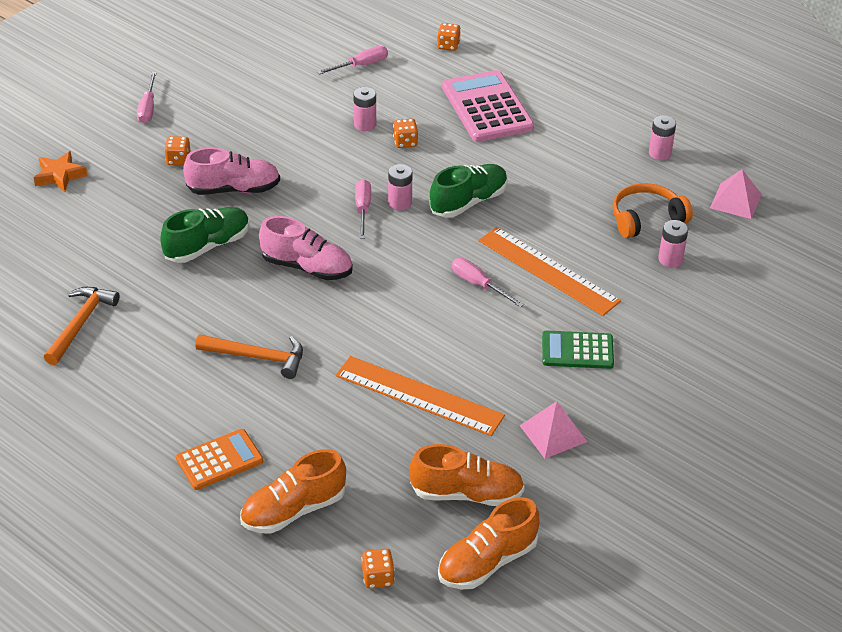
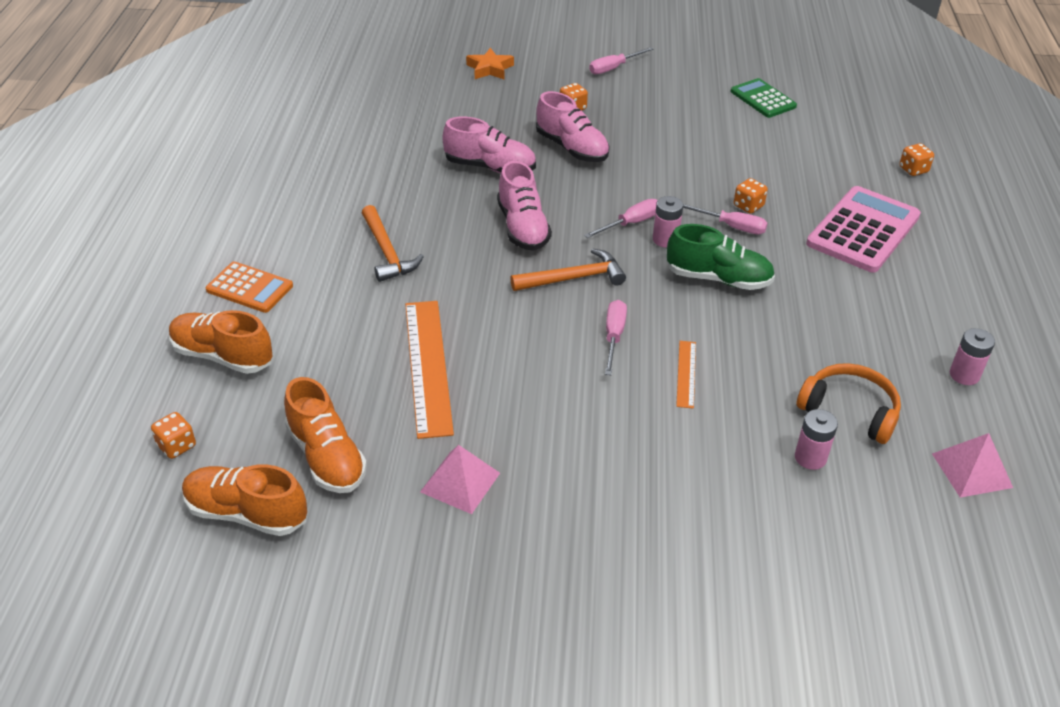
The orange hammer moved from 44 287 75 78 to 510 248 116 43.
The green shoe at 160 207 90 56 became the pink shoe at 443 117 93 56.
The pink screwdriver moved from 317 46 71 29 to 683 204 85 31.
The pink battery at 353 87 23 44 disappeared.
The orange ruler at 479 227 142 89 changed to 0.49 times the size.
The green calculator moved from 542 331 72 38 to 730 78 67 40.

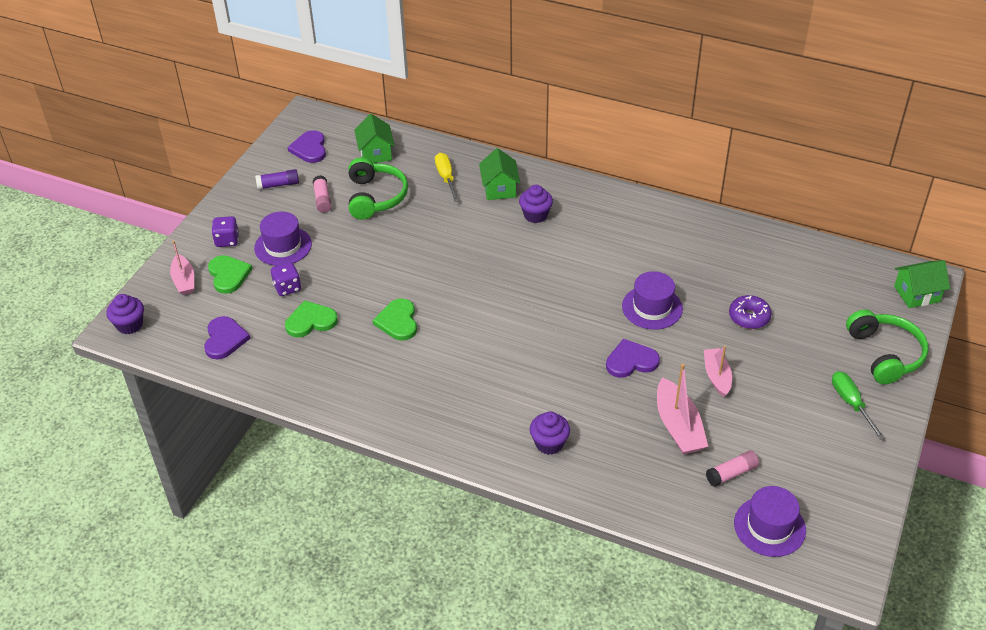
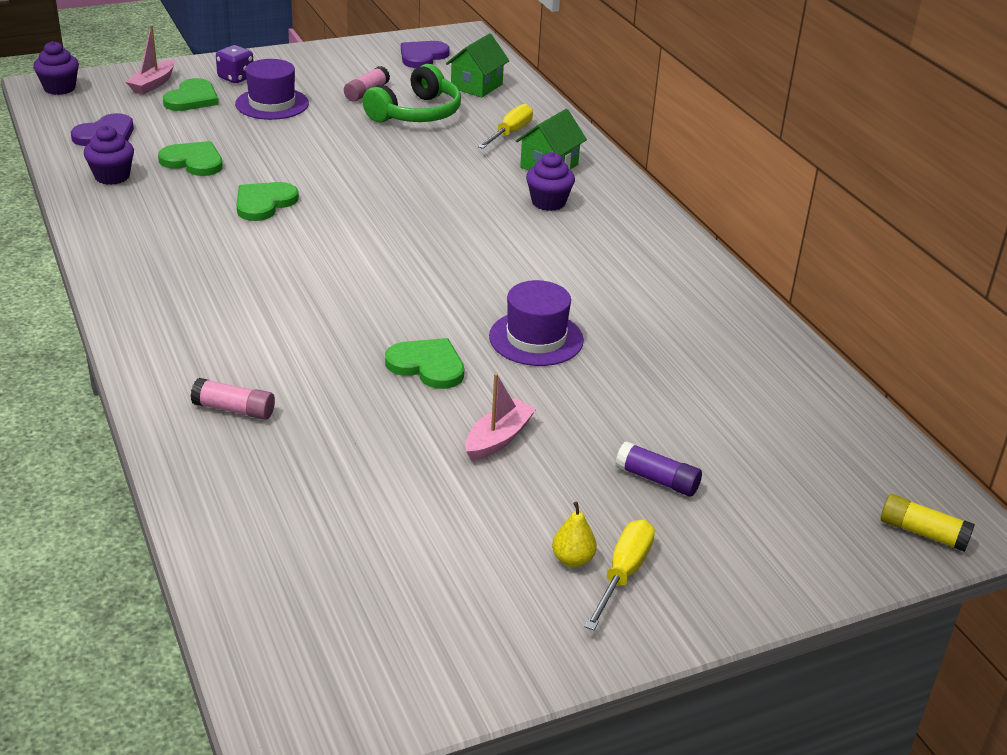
The purple glue stick moved from 255 169 44 21 to 615 441 87 56.
The purple dice at 271 262 30 34 disappeared.
The purple cupcake moved from 530 412 40 43 to 84 125 50 60.
The purple heart at 606 339 54 39 became the green heart at 385 338 79 51.
The pink boat at 657 364 51 90 disappeared.
The pink glue stick moved from 706 450 53 37 to 191 378 84 42.
The purple donut at 729 295 43 34 disappeared.
The purple hat at 734 486 72 71 disappeared.
The green screwdriver at 832 371 53 69 became the yellow screwdriver at 585 520 70 110.
The green headphones at 846 310 82 74 disappeared.
The green house at 894 260 56 48 was replaced by the yellow glue stick at 881 494 94 58.
The yellow pear at 552 502 45 65 appeared.

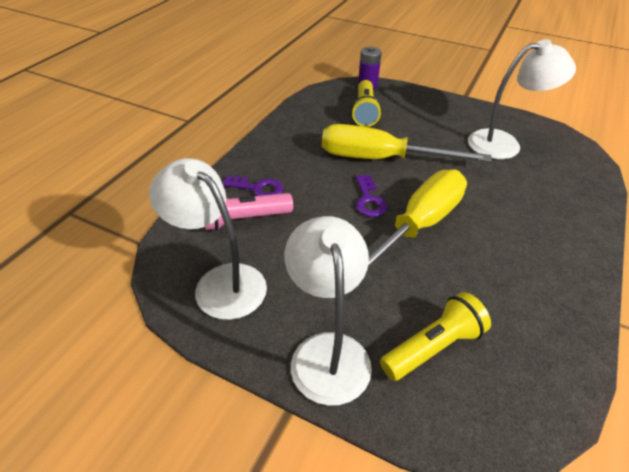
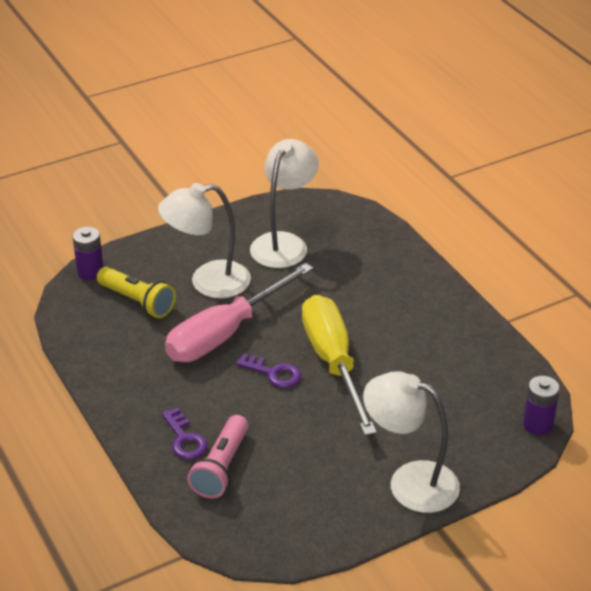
The white lamp moved from 149 158 118 162 to 158 183 93 115.
The purple key at 222 175 61 21 turned 105 degrees clockwise.
The yellow screwdriver at 322 124 170 38 became the pink screwdriver at 165 263 149 99.
The yellow flashlight at 380 292 111 89 disappeared.
The purple battery at 523 376 37 59 appeared.

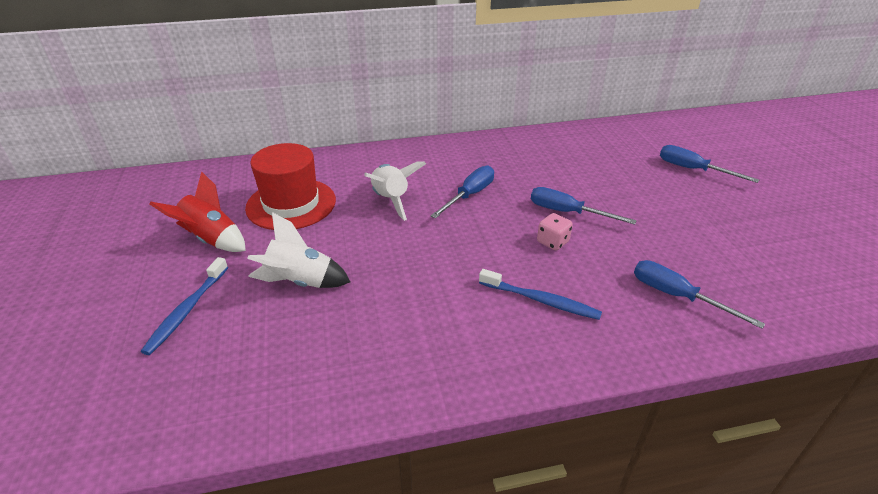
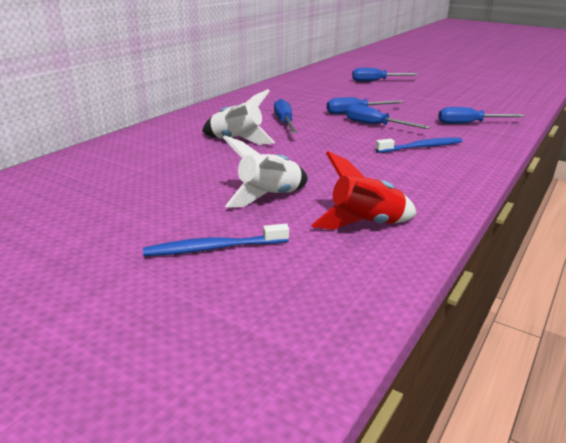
The blue toothbrush at 141 257 87 98 turned 105 degrees clockwise.
The red rocket moved from 150 171 96 81 to 311 151 106 79.
The red hat at 245 143 91 87 disappeared.
The pink dice at 537 213 36 37 was replaced by the blue screwdriver at 346 104 84 25.

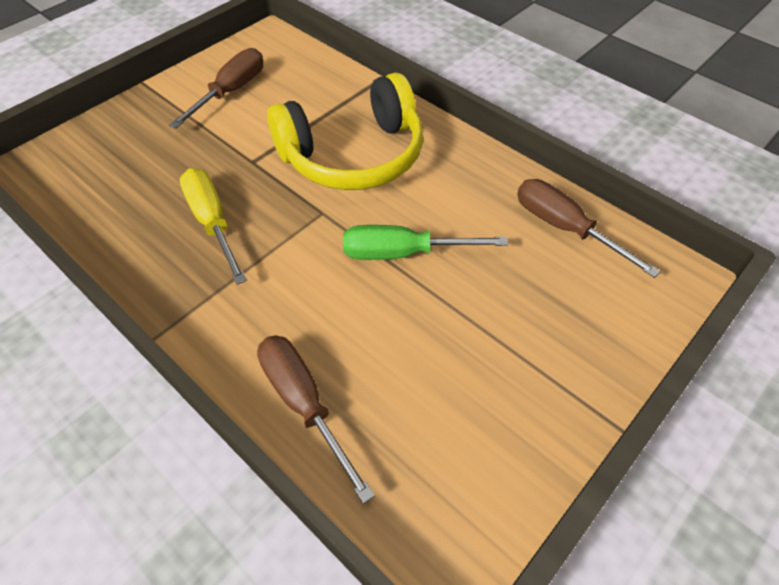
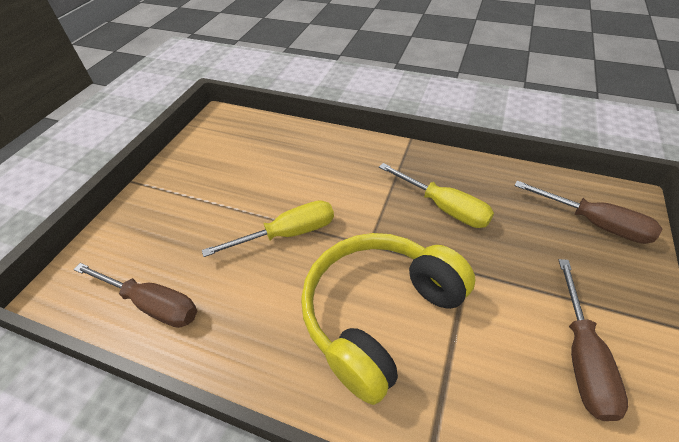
The brown screwdriver moved from 257 335 118 169 to 514 181 148 63.
The green screwdriver at 343 225 165 35 became the yellow screwdriver at 202 200 132 57.

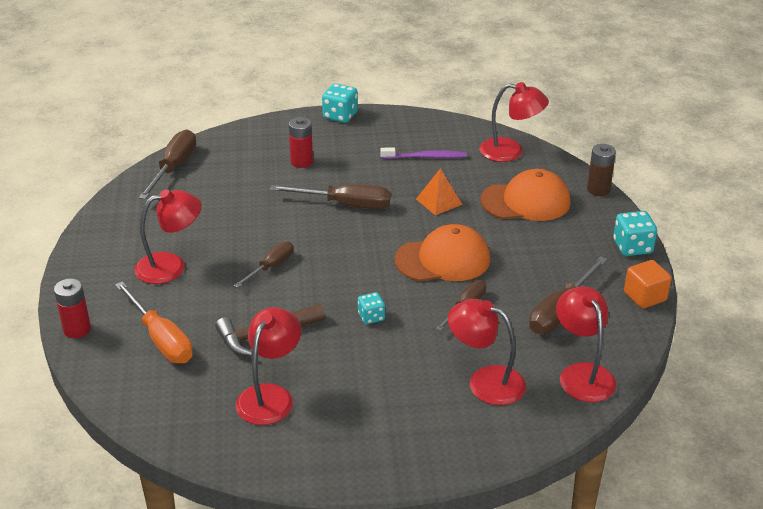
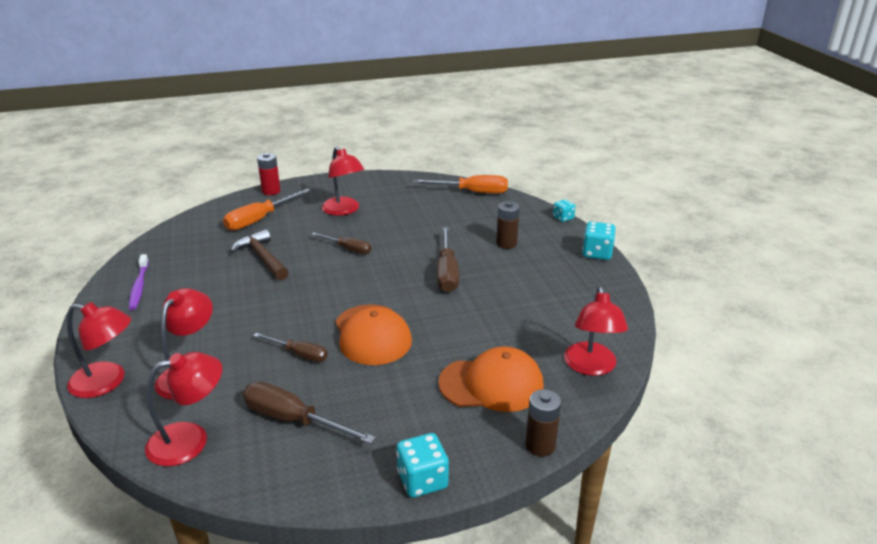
The brown screwdriver at 139 130 57 69 became the orange screwdriver at 413 175 95 19.
The red lamp moved from 235 307 66 118 to 67 302 64 96.
The red battery at 289 117 24 51 became the brown battery at 496 201 24 48.
The turquoise dice moved from 358 292 27 32 to 553 199 23 23.
The purple toothbrush moved from 380 148 87 11 to 129 254 20 56.
The orange pyramid at 416 168 47 47 disappeared.
The orange cap at 480 169 91 52 turned 75 degrees counterclockwise.
The orange cube at 624 260 48 49 disappeared.

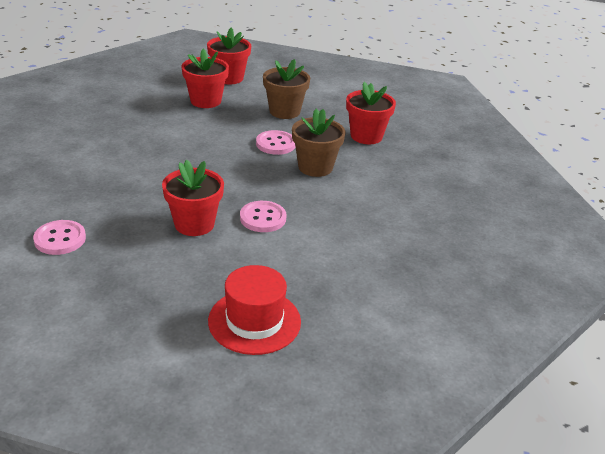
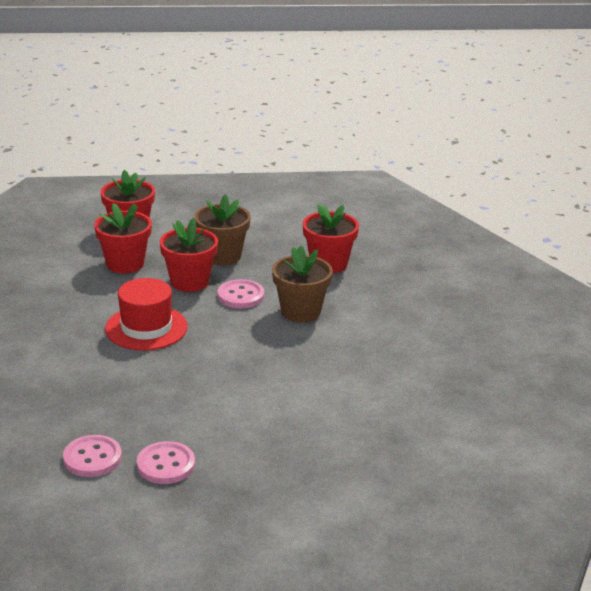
The red flower pot moved from 162 160 62 76 to 160 218 58 74.
The red hat moved from 208 265 93 90 to 105 278 83 73.
The pink button moved from 240 201 46 31 to 137 441 58 43.

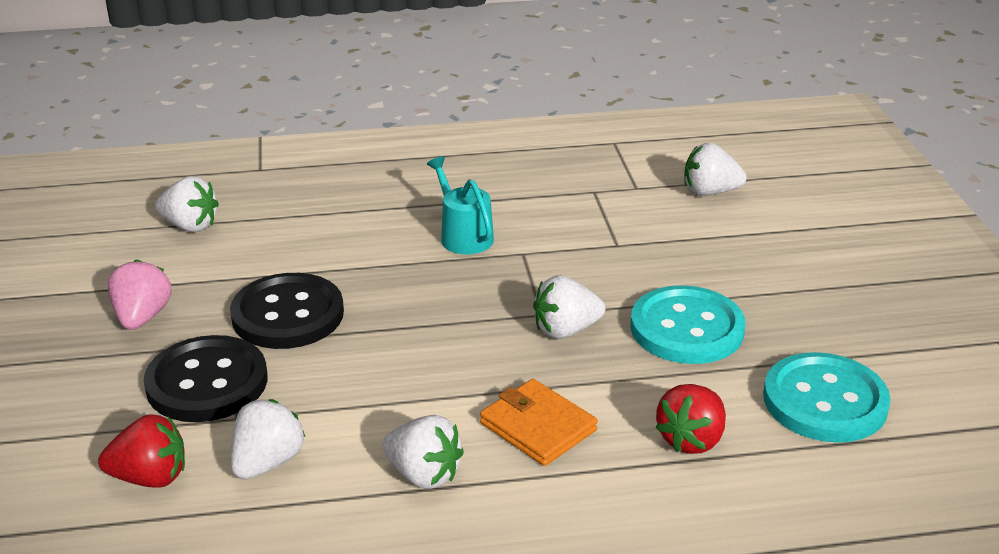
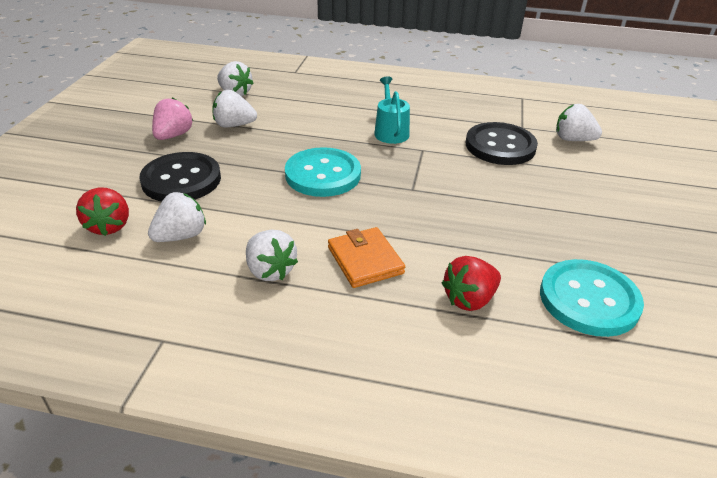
The red strawberry at 98 414 87 73 turned 60 degrees clockwise.
The black button moved from 230 273 114 76 to 466 122 72 43.
The white strawberry moved from 533 275 72 64 to 213 90 44 38.
The turquoise button moved from 630 285 115 79 to 285 147 76 50.

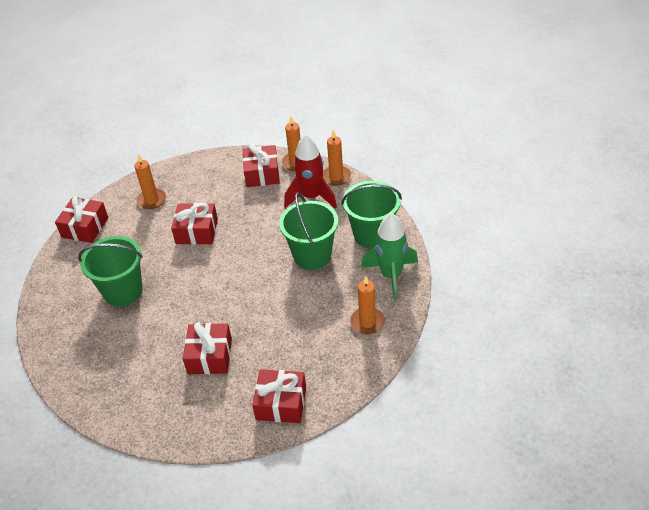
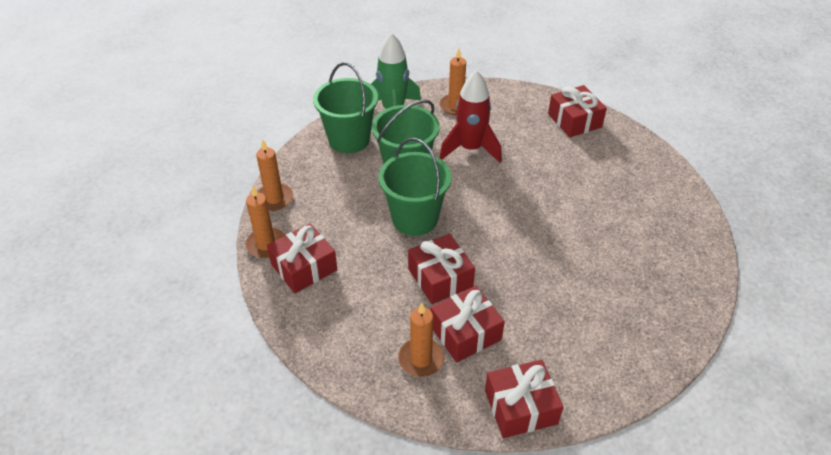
The green bucket moved from 78 236 65 70 to 379 138 73 98.
The red gift moved from 183 322 49 52 to 430 286 75 77.
The red rocket moved from 284 134 53 75 to 439 70 63 93.

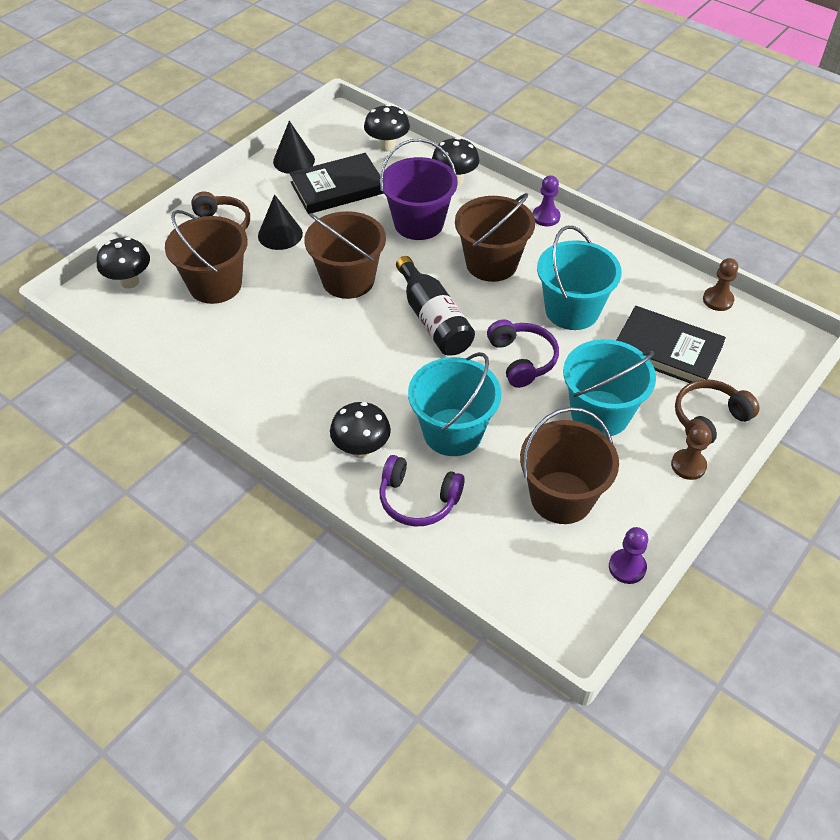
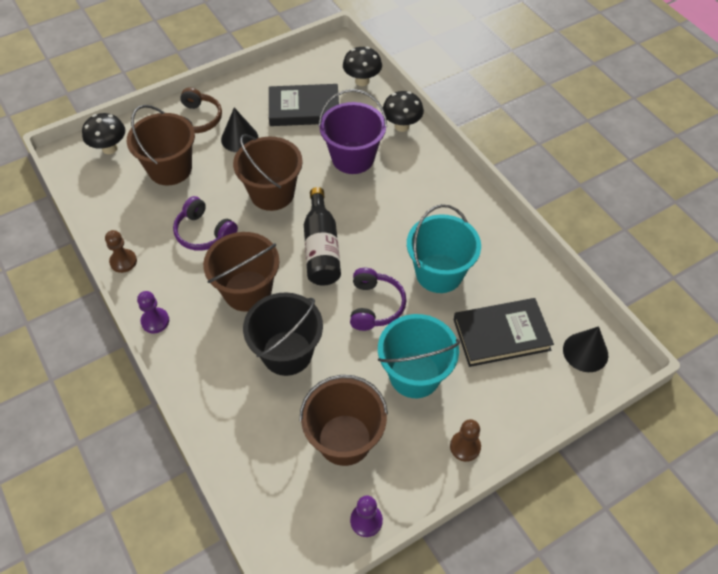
The black cone moved from 273 121 42 53 to 563 326 45 46.
The black mushroom at 330 402 61 56 disappeared.
The purple headphones moved from 379 455 86 72 to 173 196 65 55.
The turquoise bucket at 408 352 94 104 became the black bucket at 243 292 80 84.
The brown bucket moved from 455 193 80 89 to 203 232 76 80.
The purple pawn moved from 533 175 27 52 to 137 291 32 42.
The black book at 616 306 110 77 turned 60 degrees counterclockwise.
The brown headphones at 675 379 84 66 disappeared.
The brown pawn moved from 703 258 35 53 to 105 230 32 43.

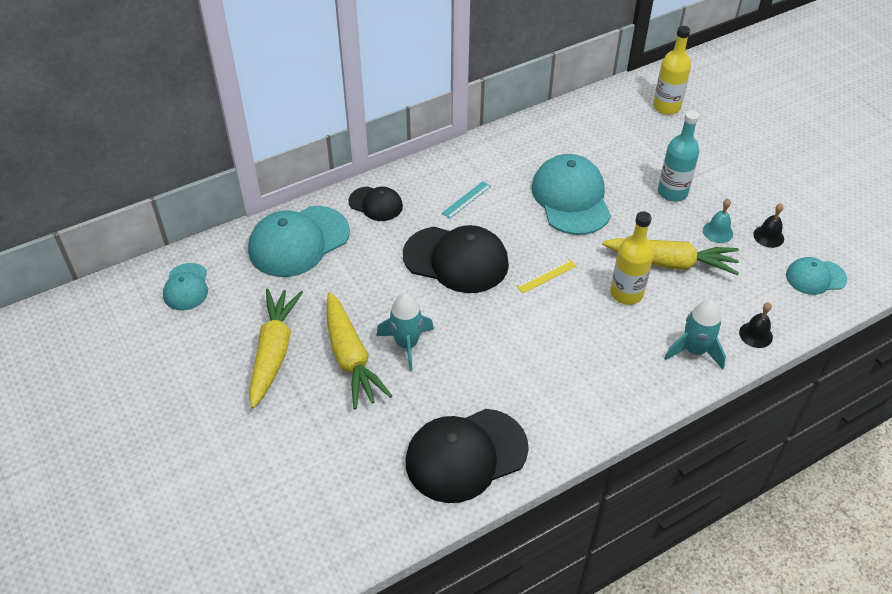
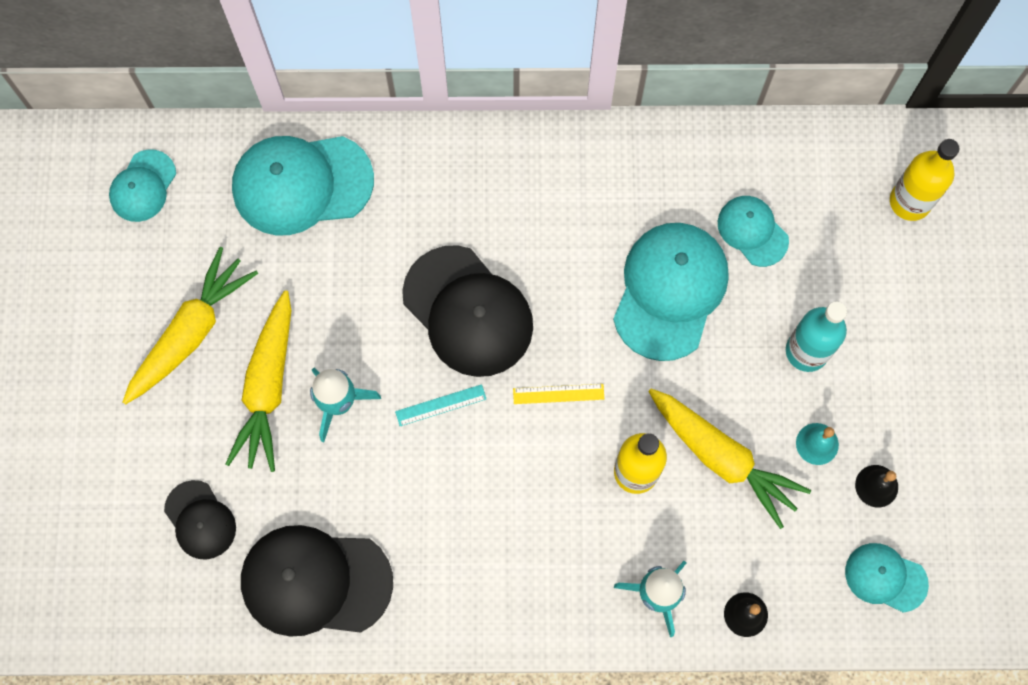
The black cap moved from 348 186 55 35 to 164 480 72 80.
The turquoise ruler moved from 442 181 49 38 to 395 384 91 42.
The turquoise cap at 718 196 71 71 appeared.

